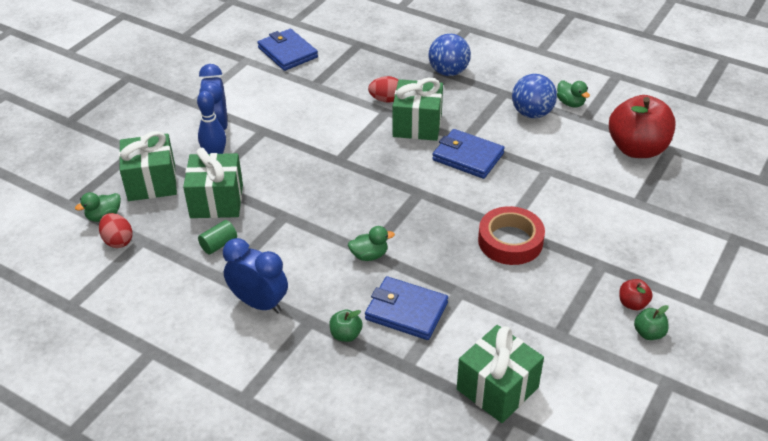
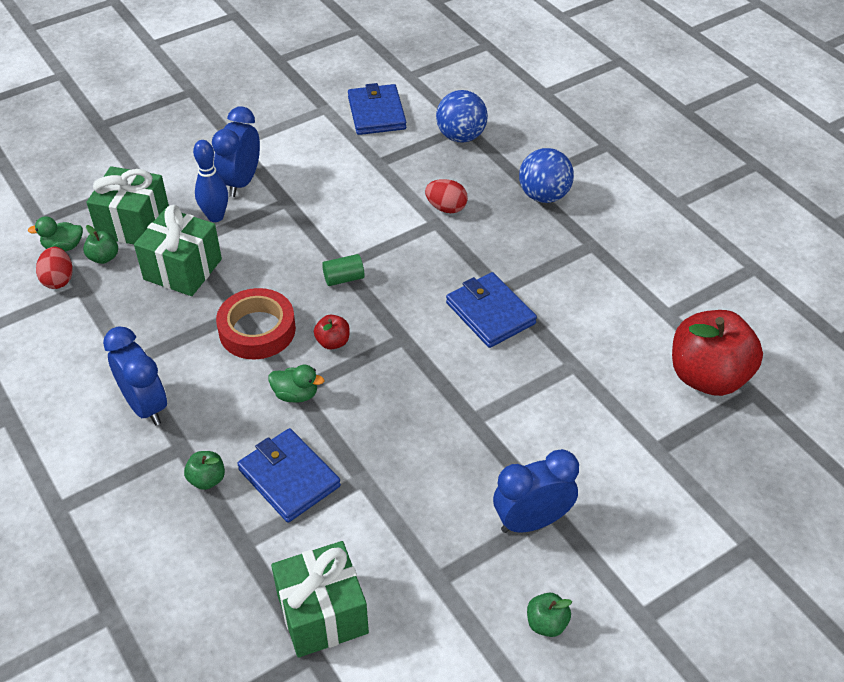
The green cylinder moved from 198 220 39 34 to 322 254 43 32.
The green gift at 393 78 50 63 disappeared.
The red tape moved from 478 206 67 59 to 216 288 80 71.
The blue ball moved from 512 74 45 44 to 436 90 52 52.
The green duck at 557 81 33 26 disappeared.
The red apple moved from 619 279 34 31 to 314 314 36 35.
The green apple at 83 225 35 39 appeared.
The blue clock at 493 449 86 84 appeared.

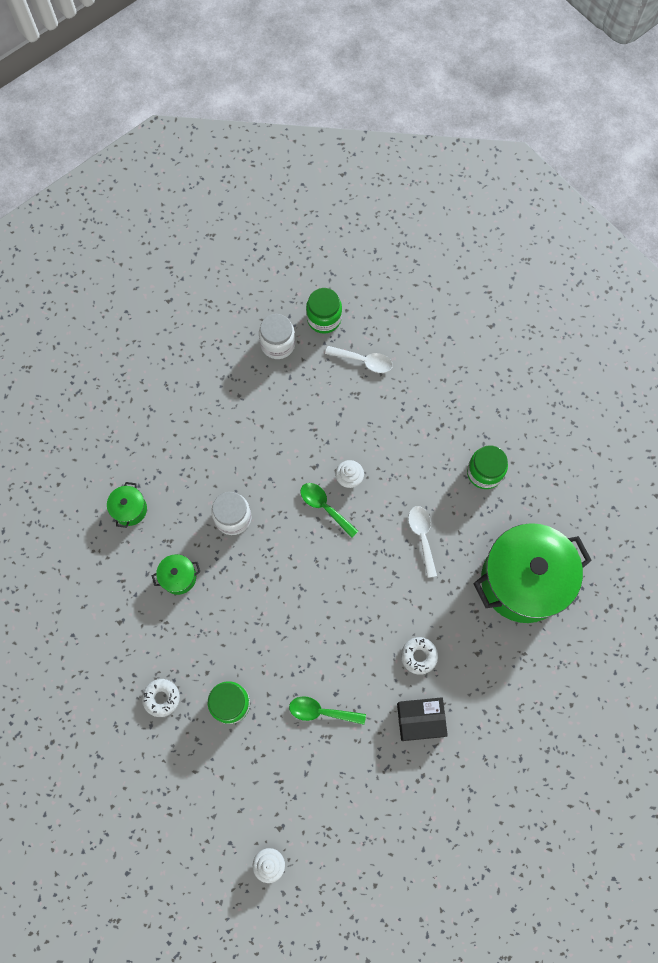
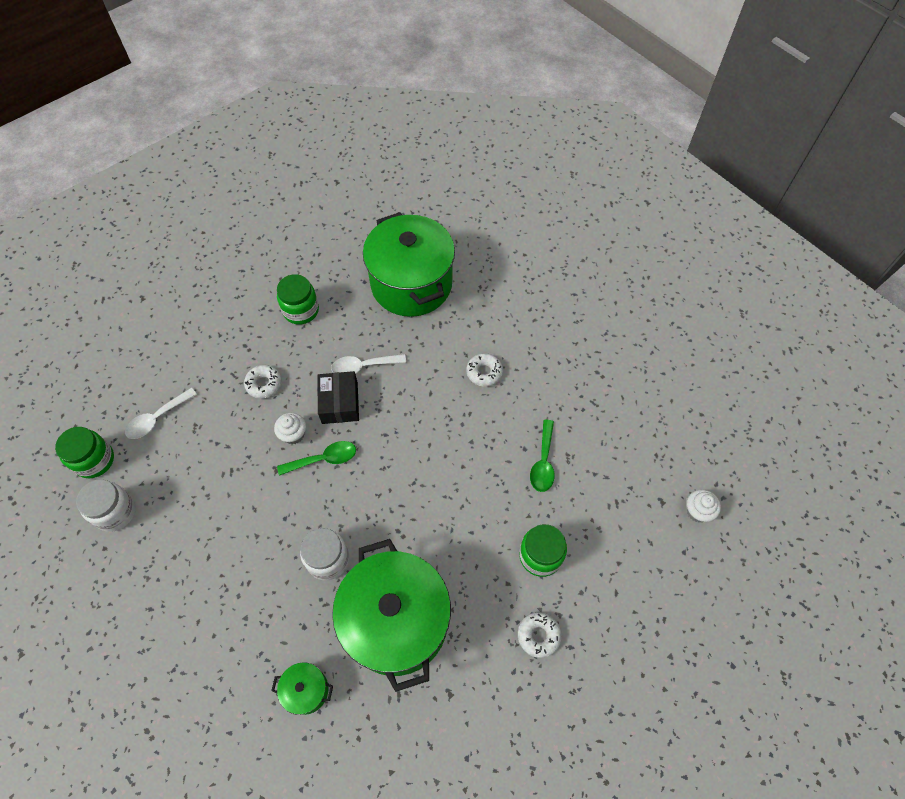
The green pot at 152 554 48 41 changed to 2.42 times the size.
The green spoon at 300 483 58 55 turned 150 degrees counterclockwise.
The white spoon at 325 346 68 27 turned 150 degrees counterclockwise.
The black box moved from 397 697 51 44 to 317 371 42 53.
The white donut at 244 365 38 34 appeared.

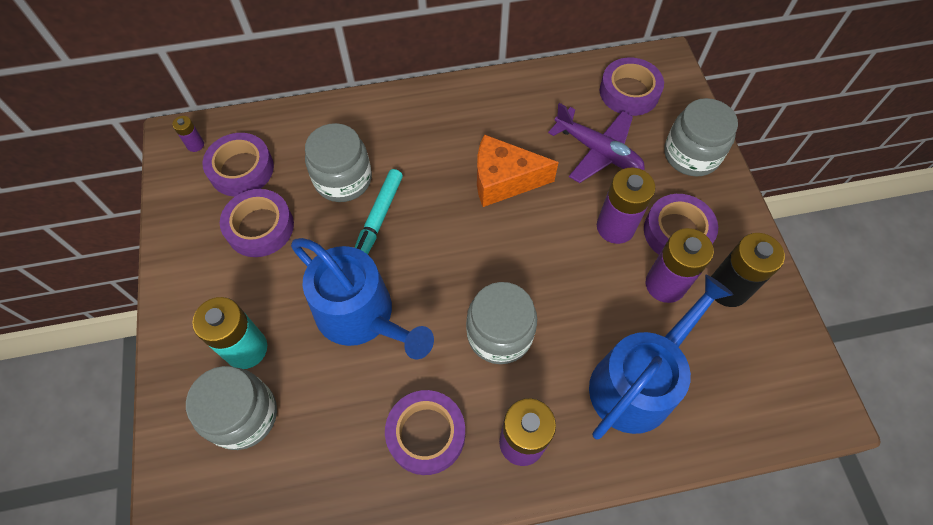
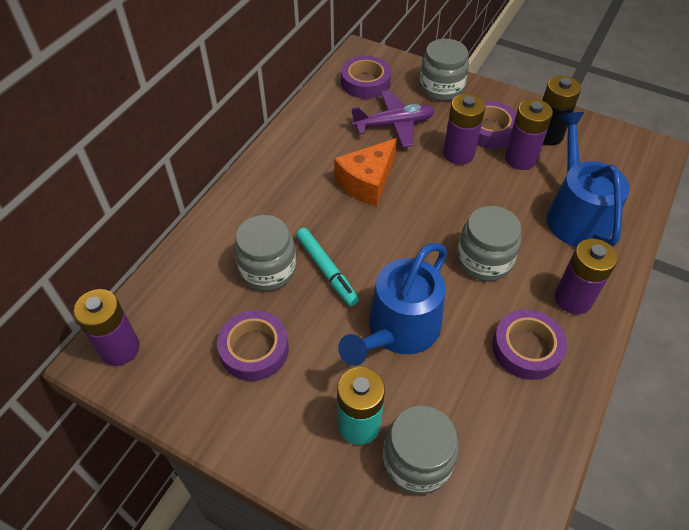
The purple battery at 172 116 32 36 changed to 2.06 times the size.
The purple tape at 202 133 72 64 disappeared.
The blue watering can at 291 238 143 122 turned 135 degrees clockwise.

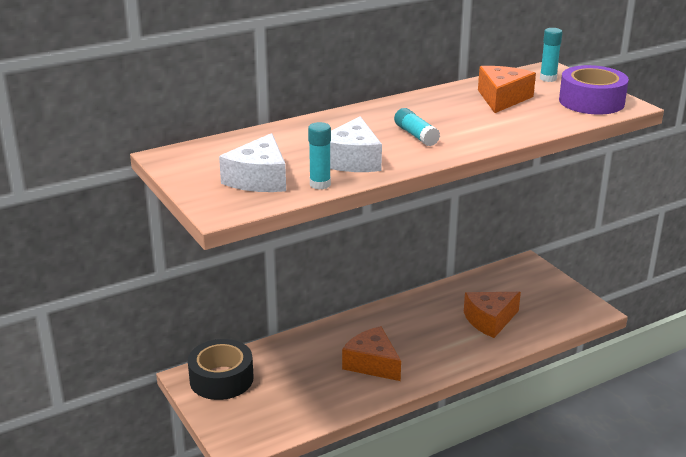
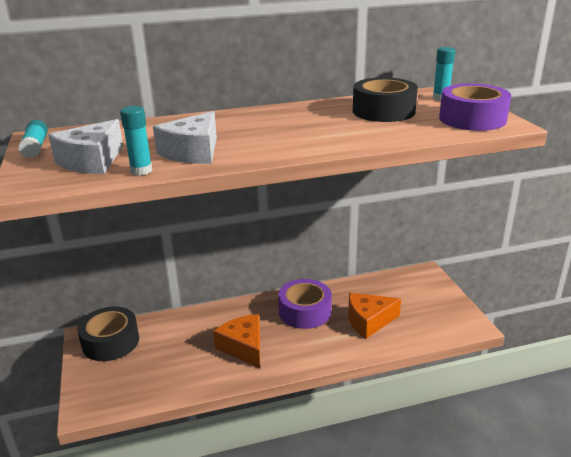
The turquoise glue stick moved from 394 108 46 38 to 18 120 30 38.
The orange cheese at 478 66 58 47 was replaced by the black tape at 353 77 65 45.
The purple tape at 278 279 54 50 appeared.

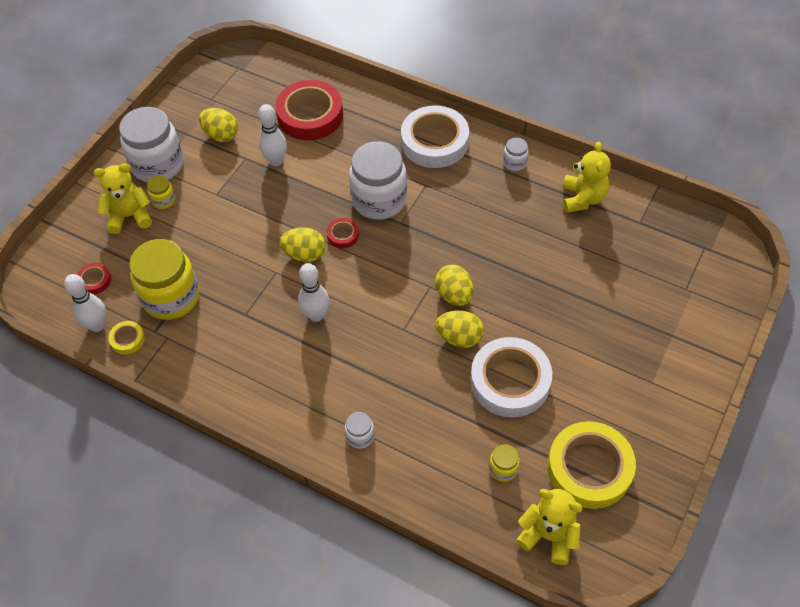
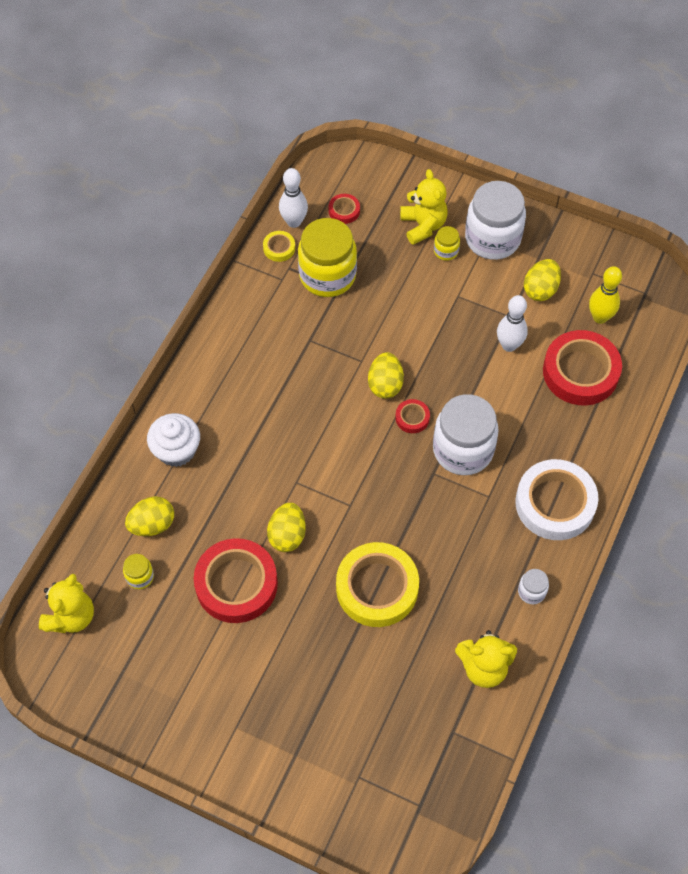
The white bowling pin at 298 263 31 59 disappeared.
The white jar at 345 412 29 37 was replaced by the white cupcake at 147 413 53 54.
The yellow egg moved from 435 265 38 41 to 125 496 49 40.
The white tape at 470 337 82 81 became the red tape at 194 538 84 85.
The yellow tape moved from 547 421 89 88 to 336 542 83 85.
The yellow bowling pin at 589 266 33 58 appeared.

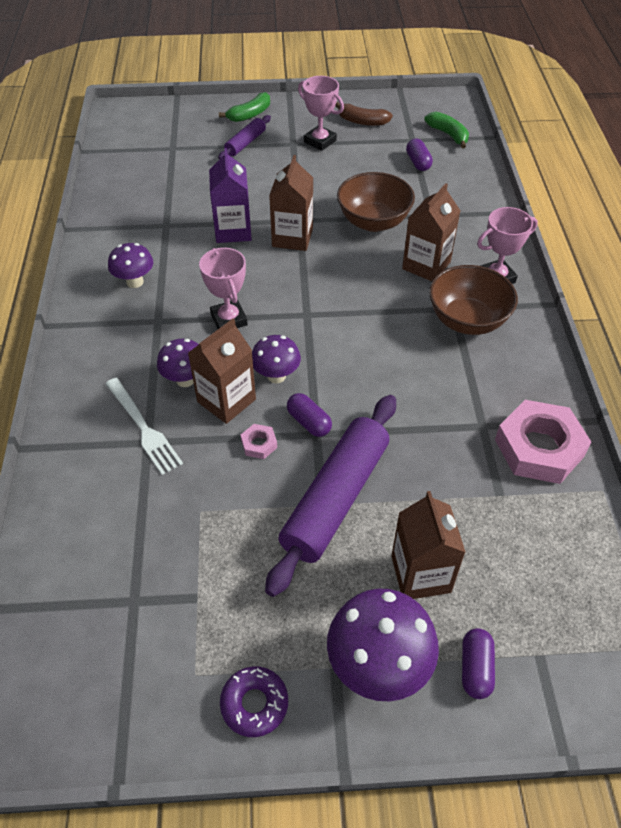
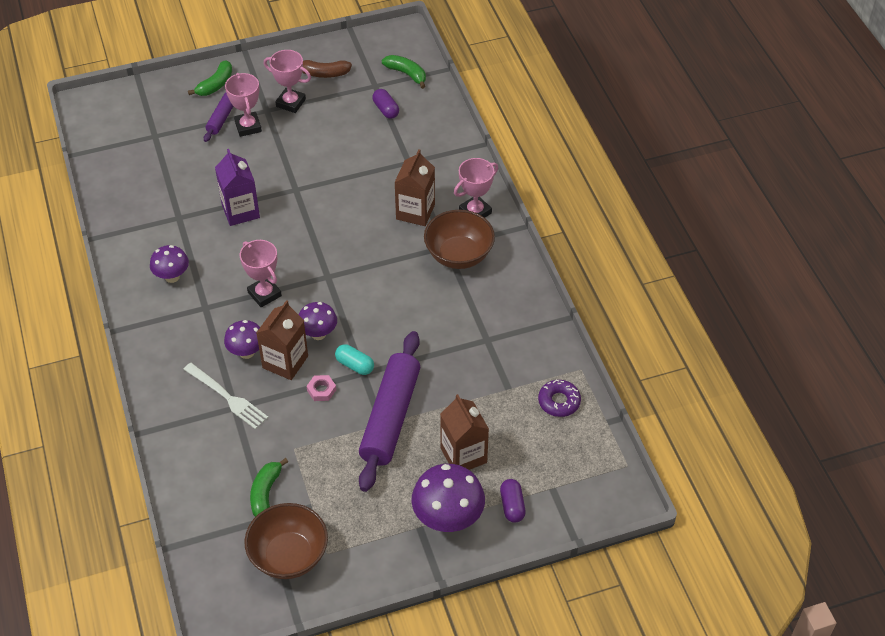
The purple donut moved from 220 666 68 71 to 538 380 43 37.
The brown carton at 269 155 44 96 disappeared.
The purple capsule at 287 393 45 44 became the turquoise capsule at 335 344 39 31.
The brown bowl moved from 337 172 78 60 to 245 503 83 76.
The pink nut at 495 400 97 84 disappeared.
The pink trophy at 225 73 37 64 appeared.
The green banana at 250 458 38 59 appeared.

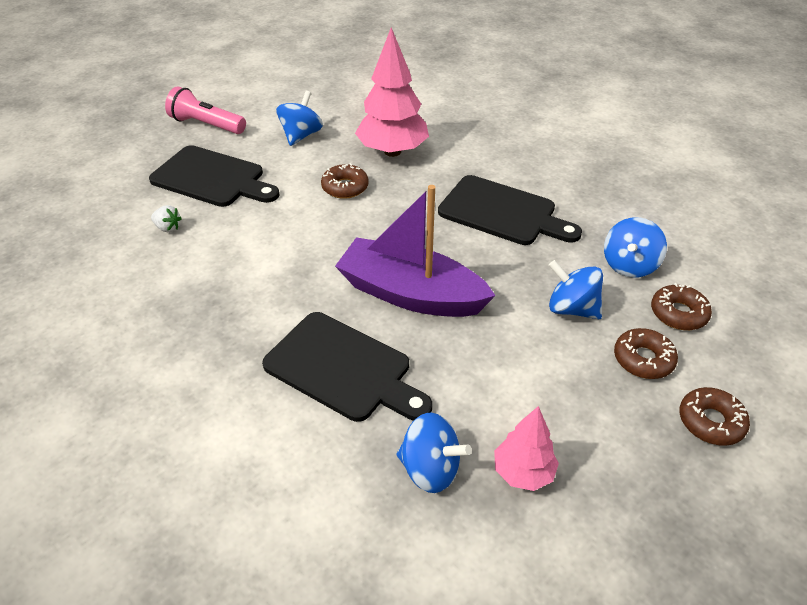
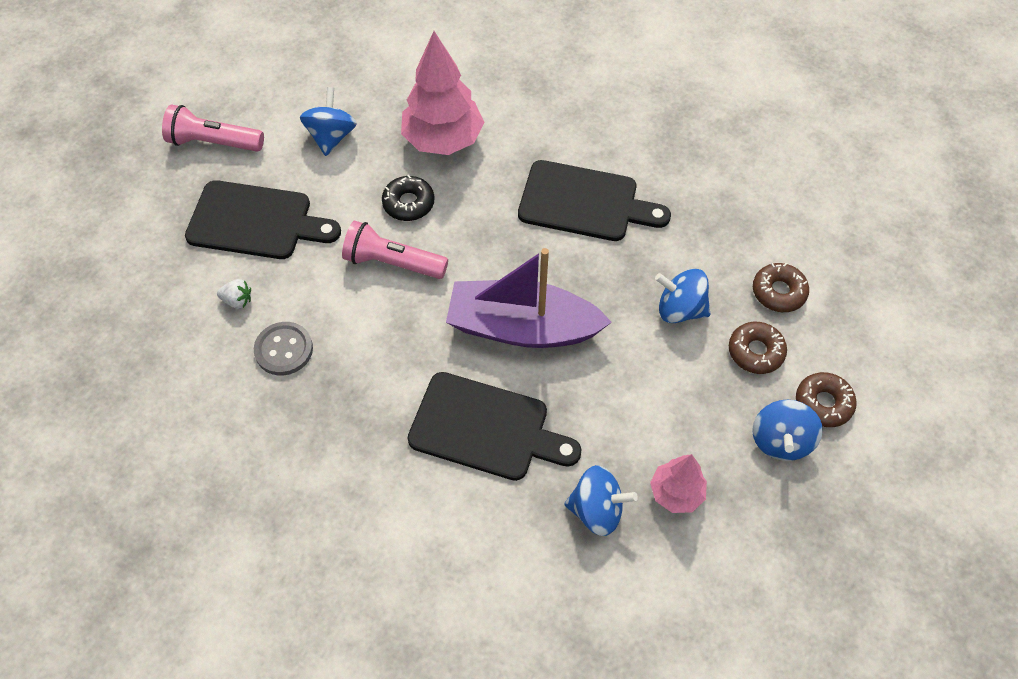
The brown donut at 321 163 48 36 became the black donut at 382 175 53 46.
The blue spinning top moved from 604 217 63 61 to 752 400 71 61.
The grey button at 254 322 59 54 appeared.
The pink flashlight at 342 220 106 59 appeared.

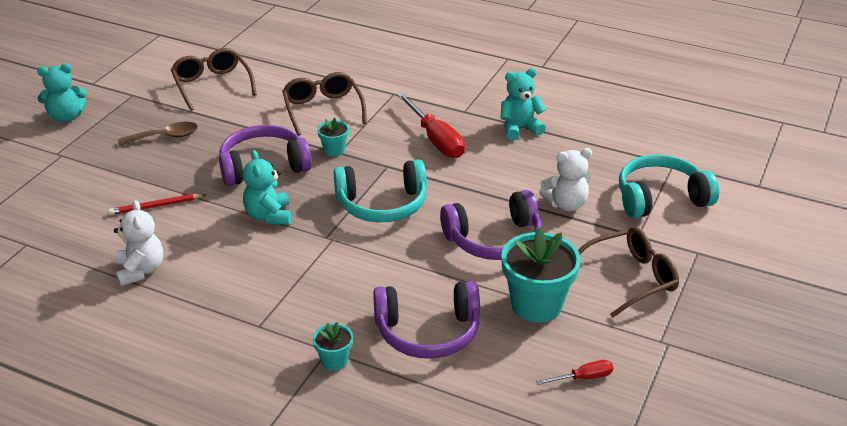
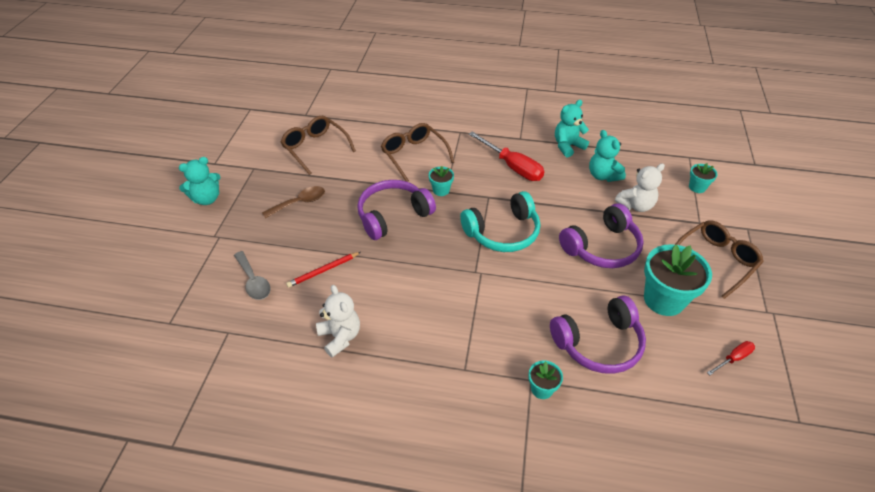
The turquoise teddy bear moved from 243 150 48 75 to 589 130 37 52.
The turquoise headphones at 619 155 100 63 was replaced by the turquoise flower pot at 689 163 29 30.
The grey spoon at 234 251 37 49 appeared.

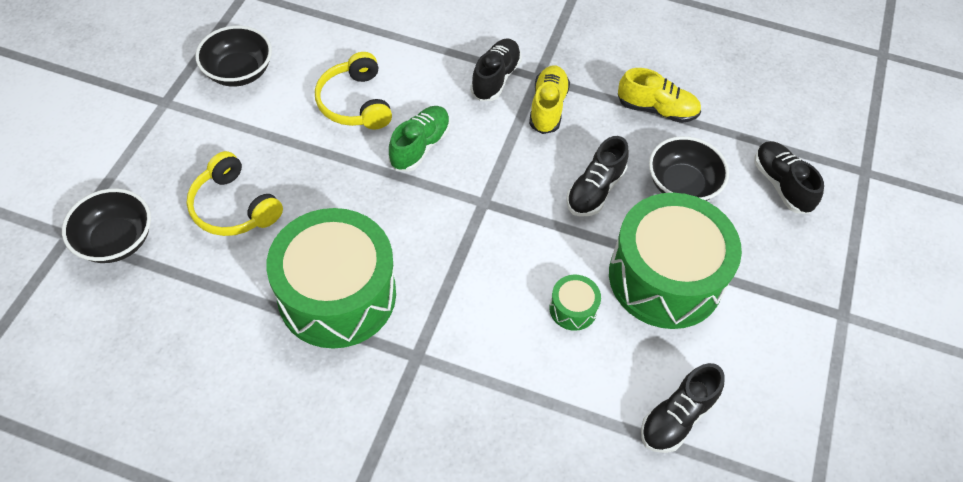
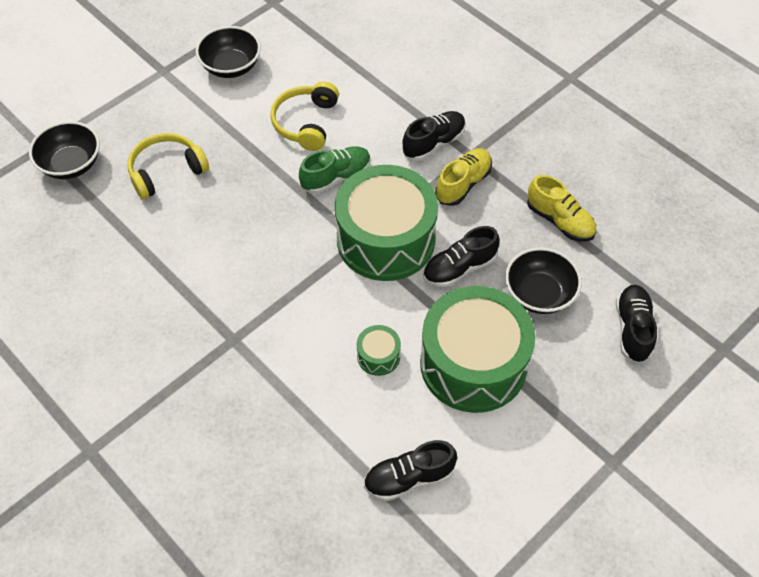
The yellow headphones at 187 151 96 85 turned 75 degrees clockwise.
The green drum moved from 266 208 130 141 to 335 165 103 116.

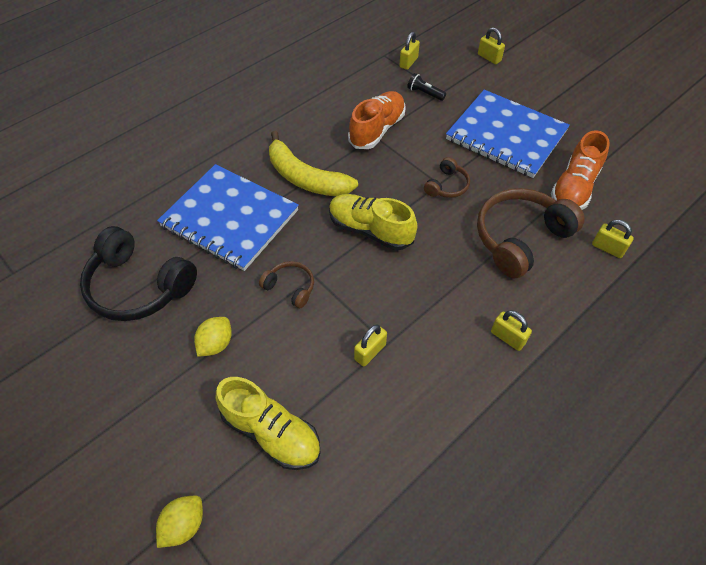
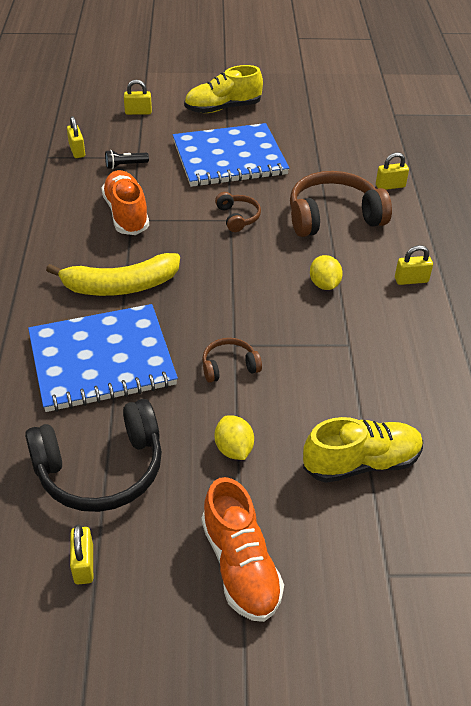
The yellow lemon moved from 156 496 47 52 to 310 255 33 35.
The yellow shoe moved from 329 194 88 56 to 184 65 79 48.
The yellow padlock moved from 354 325 33 42 to 70 524 23 60.
The brown headphones at 477 188 108 90 turned 75 degrees clockwise.
The orange shoe moved from 551 130 59 80 to 202 477 82 145.

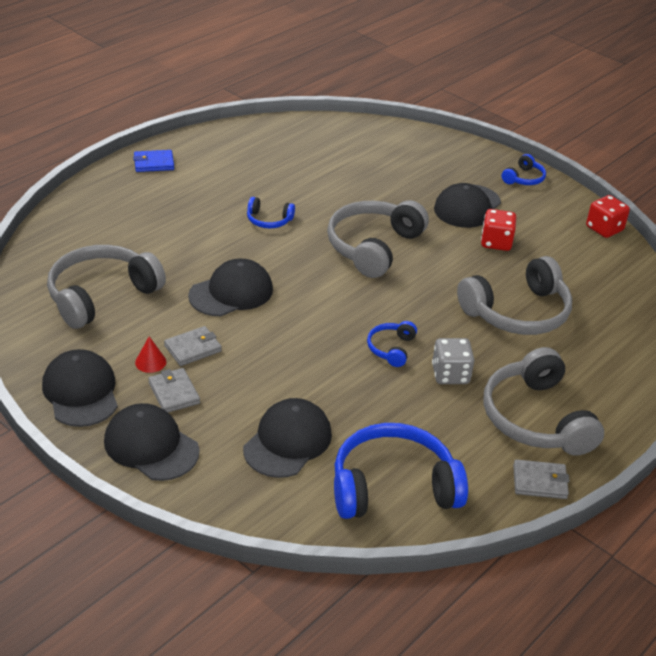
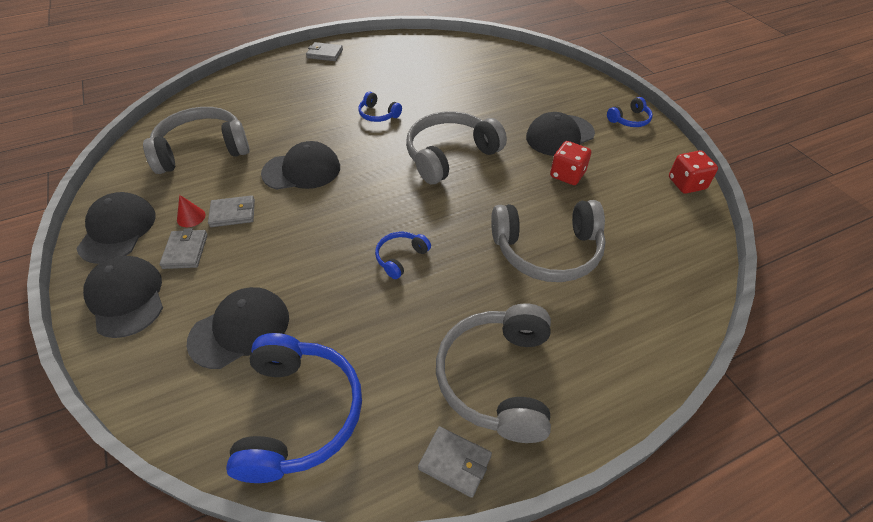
The blue wallet at 133 150 41 22 became the grey wallet at 306 42 37 19.
The blue headphones at 334 423 134 96 turned 75 degrees clockwise.
The grey dice at 432 338 42 46 disappeared.

